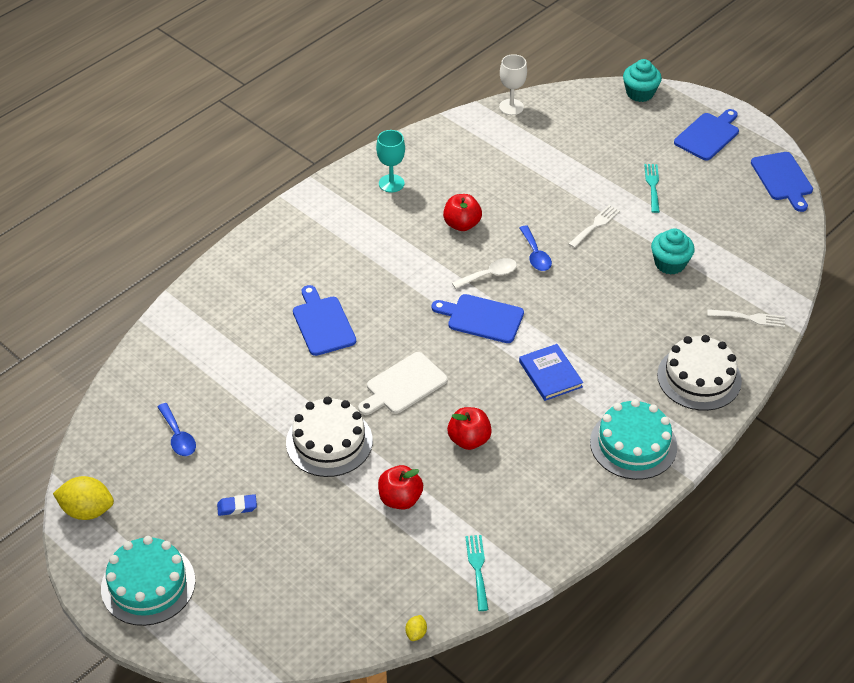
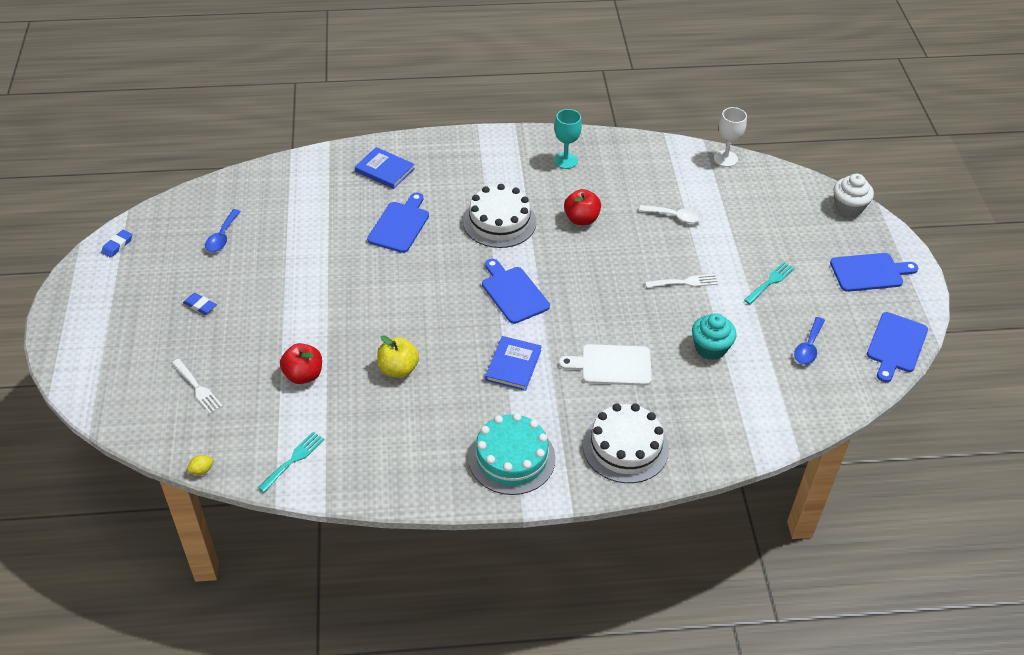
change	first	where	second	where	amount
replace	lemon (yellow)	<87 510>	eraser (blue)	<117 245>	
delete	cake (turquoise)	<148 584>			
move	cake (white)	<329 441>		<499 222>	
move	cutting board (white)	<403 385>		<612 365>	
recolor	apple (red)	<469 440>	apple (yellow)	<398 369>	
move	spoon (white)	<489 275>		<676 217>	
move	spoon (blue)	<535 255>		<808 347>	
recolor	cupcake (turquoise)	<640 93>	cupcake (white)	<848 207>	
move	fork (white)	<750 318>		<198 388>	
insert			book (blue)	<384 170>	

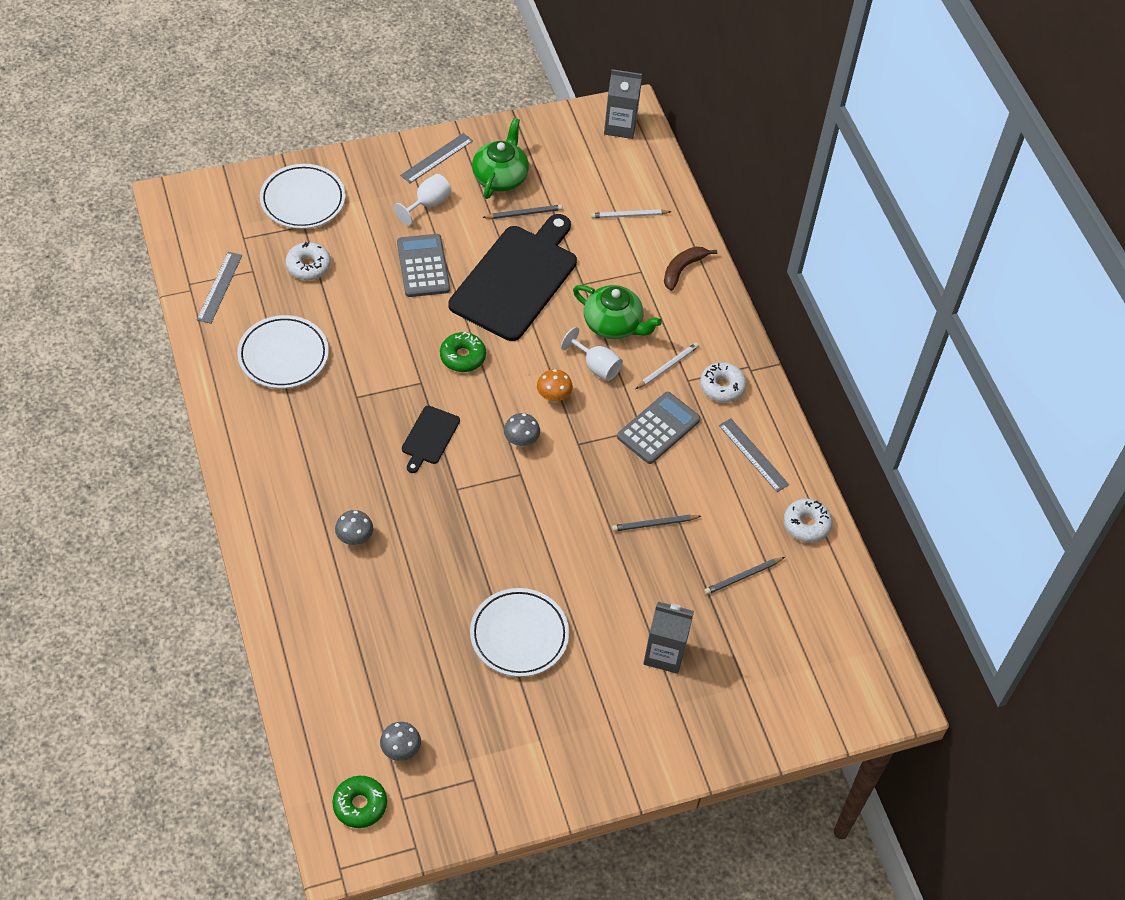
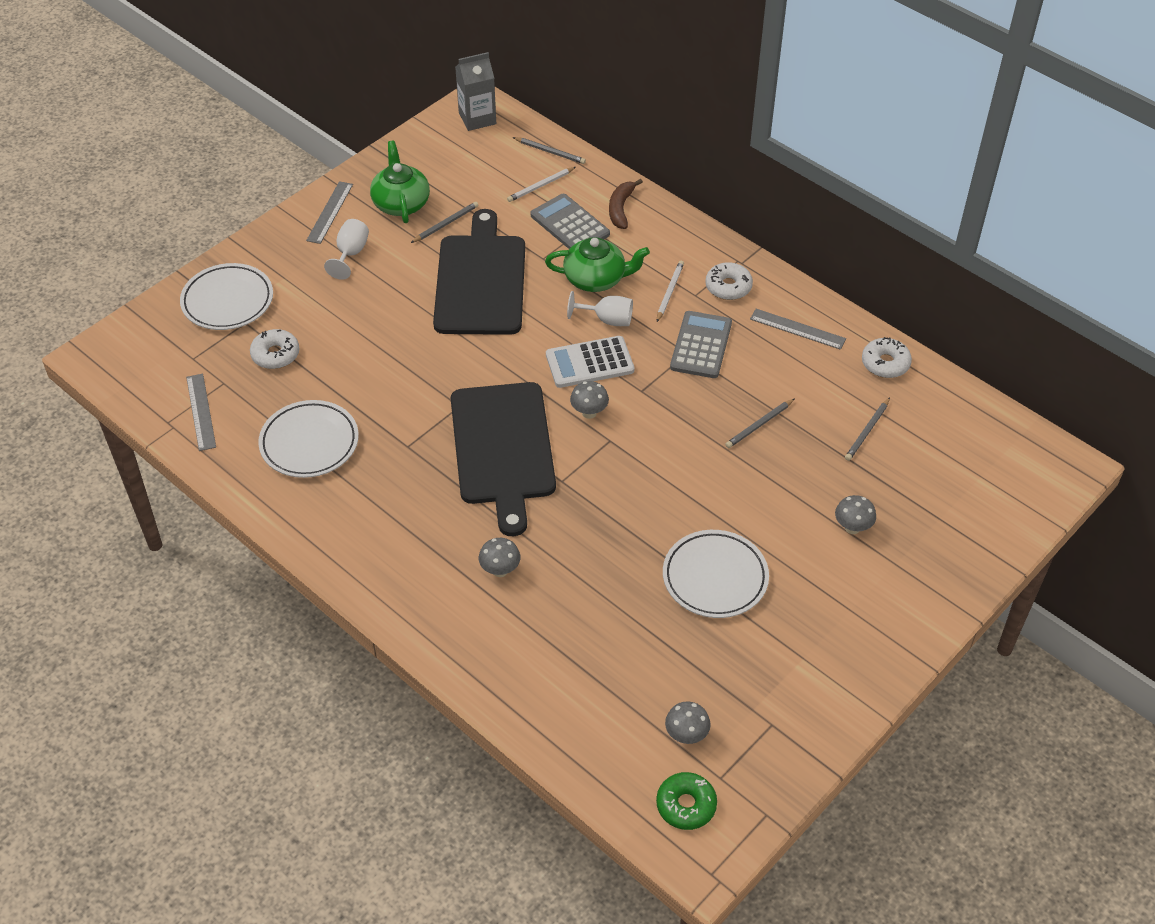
change	first	where	second	where	amount
move	calculator (grey)	<423 266>		<570 225>	
resize	cutting board (black)	<429 437>		<503 449>	x2.21
delete	donut (green)	<462 357>			
replace	mushroom (orange)	<553 397>	calculator (white)	<589 363>	
replace	carton (grey)	<664 654>	mushroom (grey)	<852 528>	
insert			pencil (grey)	<550 152>	

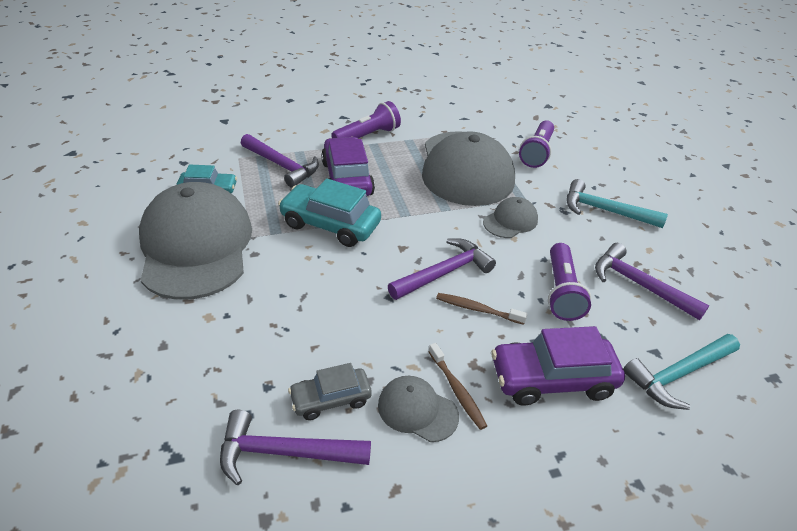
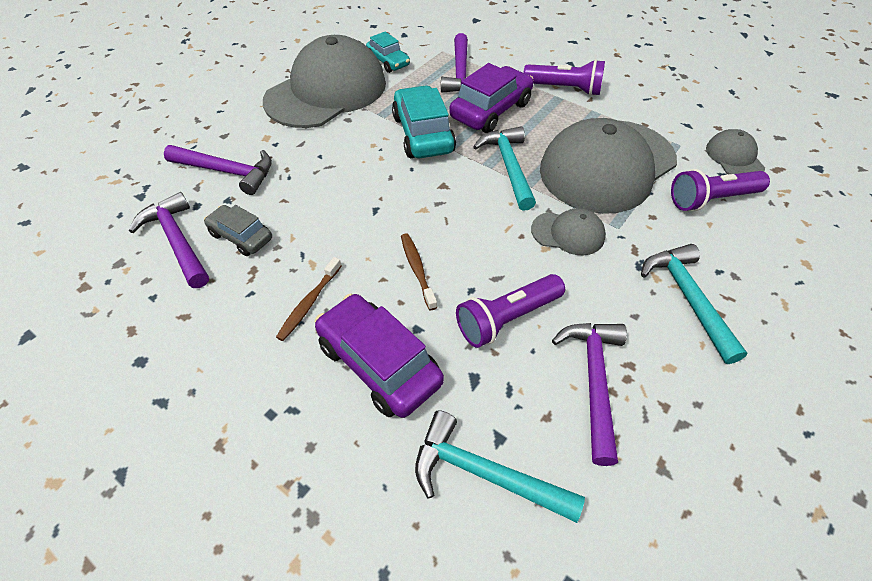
change	first	where	second	where	amount
move	cap (grey)	<417 410>		<734 157>	
move	hammer (purple)	<444 273>		<227 171>	
insert			hammer (turquoise)	<508 167>	

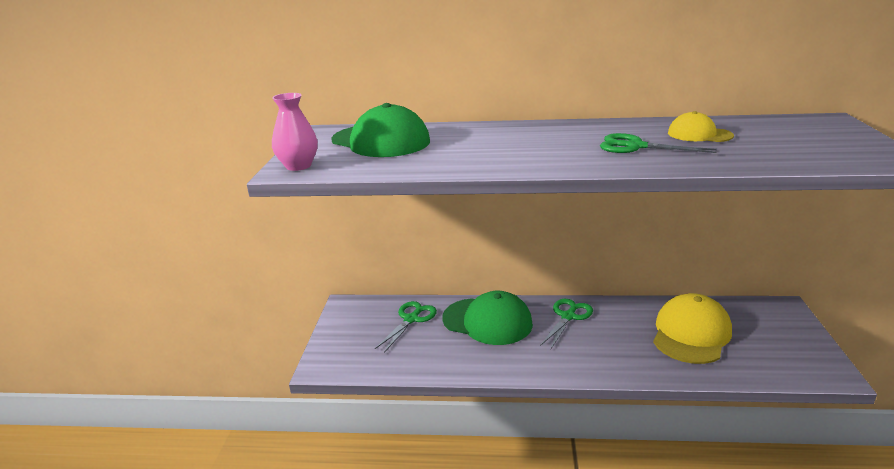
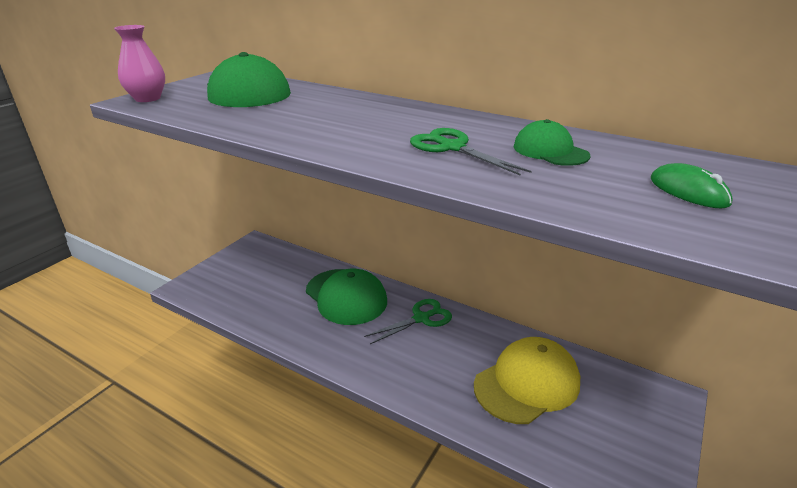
change	first	where	second	where	amount
delete	scissors (green)	<411 319>			
recolor	cap (yellow)	<699 134>	cap (green)	<550 151>	
insert			mouse (green)	<688 191>	

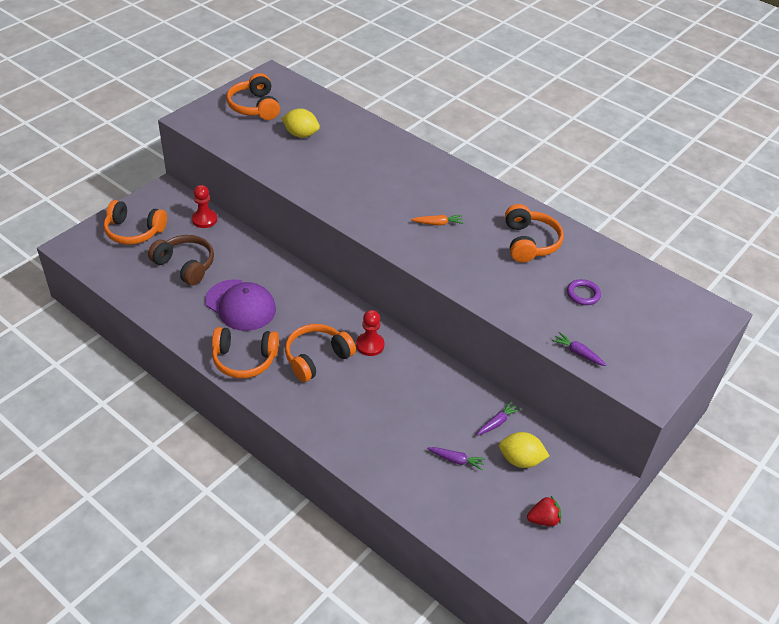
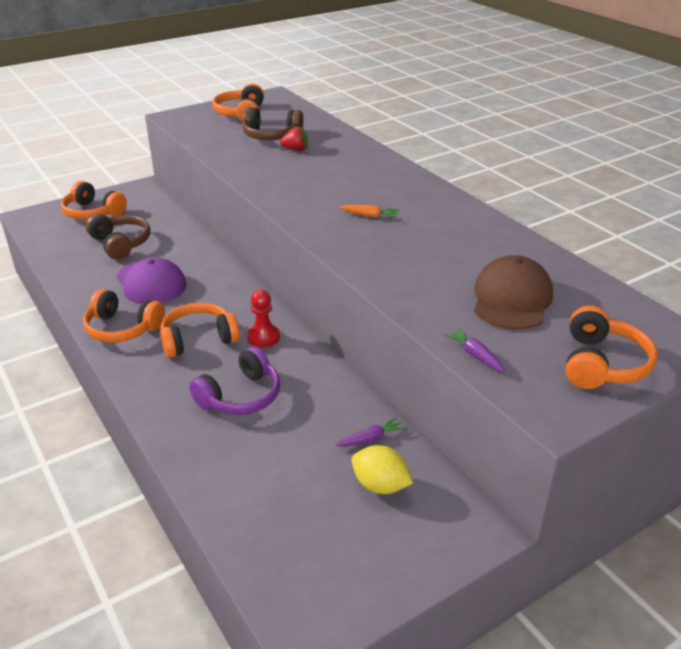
change	first	where	second	where	amount
delete	pawn (red)	<204 219>			
replace	lemon (yellow)	<301 134>	headphones (brown)	<271 136>	
delete	carrot (purple)	<456 460>			
move	headphones (orange)	<529 242>		<601 364>	
move	strawberry (red)	<543 519>		<295 149>	
replace	ring (purple)	<583 294>	cap (brown)	<511 299>	
insert			headphones (purple)	<240 396>	

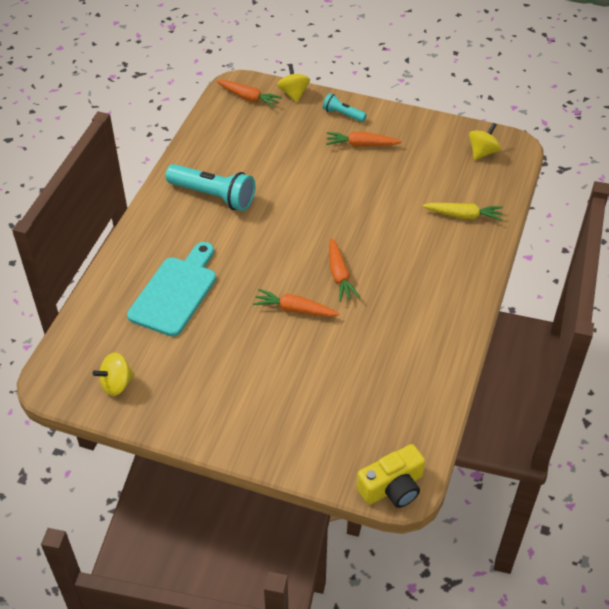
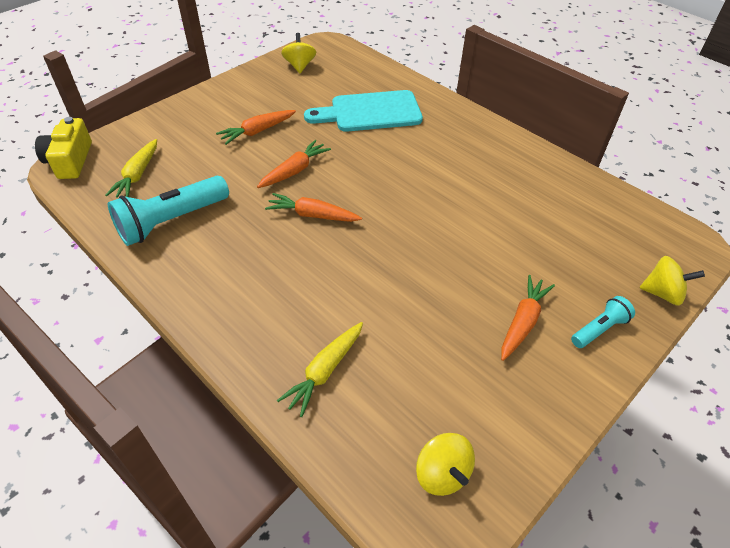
change	first	where	second	where	amount
rotate	cutting board (turquoise)	<175 292>		<370 112>	120 degrees clockwise
move	flashlight (turquoise)	<214 196>		<171 221>	
move	carrot (orange)	<248 98>		<257 131>	
insert			carrot (yellow)	<138 175>	

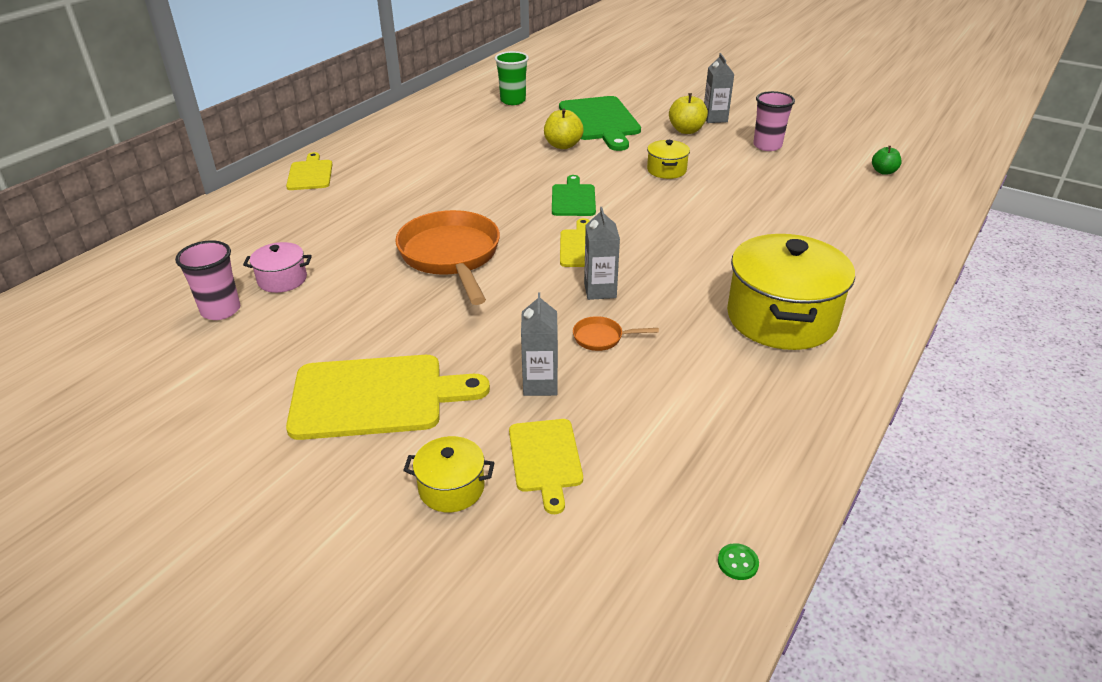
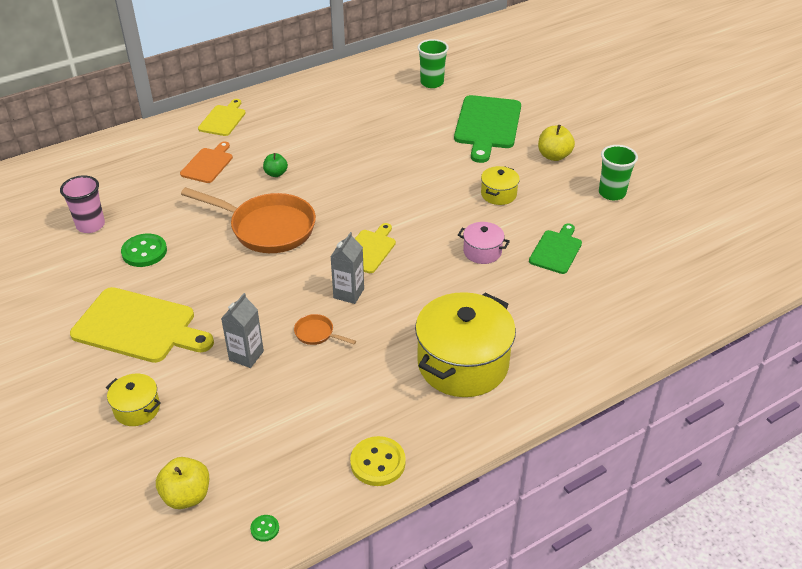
change	first	where	second	where	amount
move	pot (pink)	<282 279>		<482 252>	
rotate	pan (orange)	<451 256>		<267 228>	105 degrees clockwise
delete	cutting board (yellow)	<545 459>			
move	apple (yellow)	<563 145>		<186 496>	
move	cutting board (green)	<573 199>		<556 250>	
delete	carton (grey)	<715 118>			
recolor	cup (pink)	<767 146>	cup (green)	<612 193>	
move	apple (green)	<883 172>		<276 174>	
insert			button (green)	<144 252>	
insert			cutting board (orange)	<208 164>	
insert			button (yellow)	<378 462>	

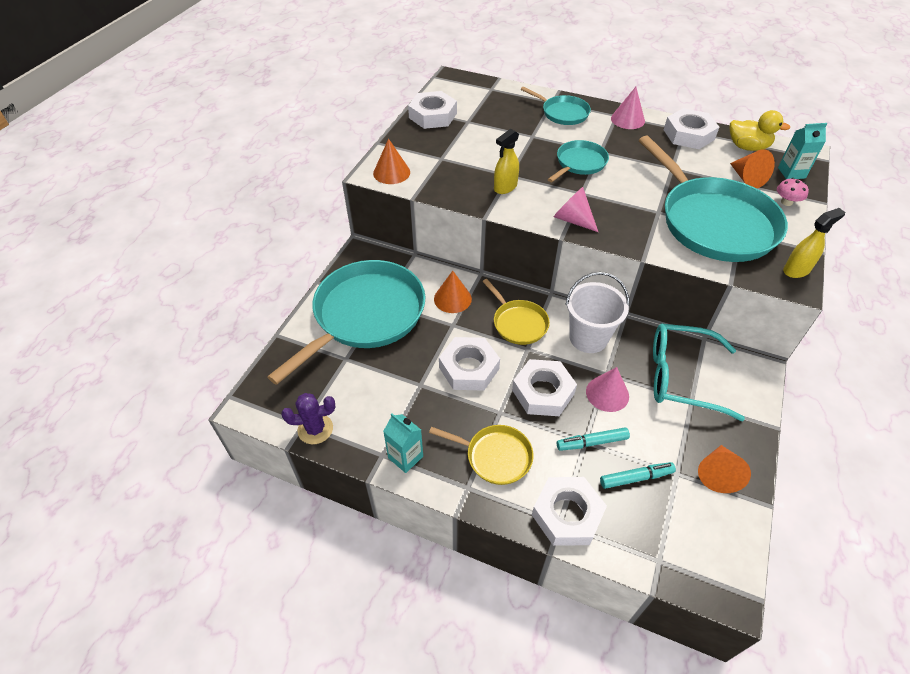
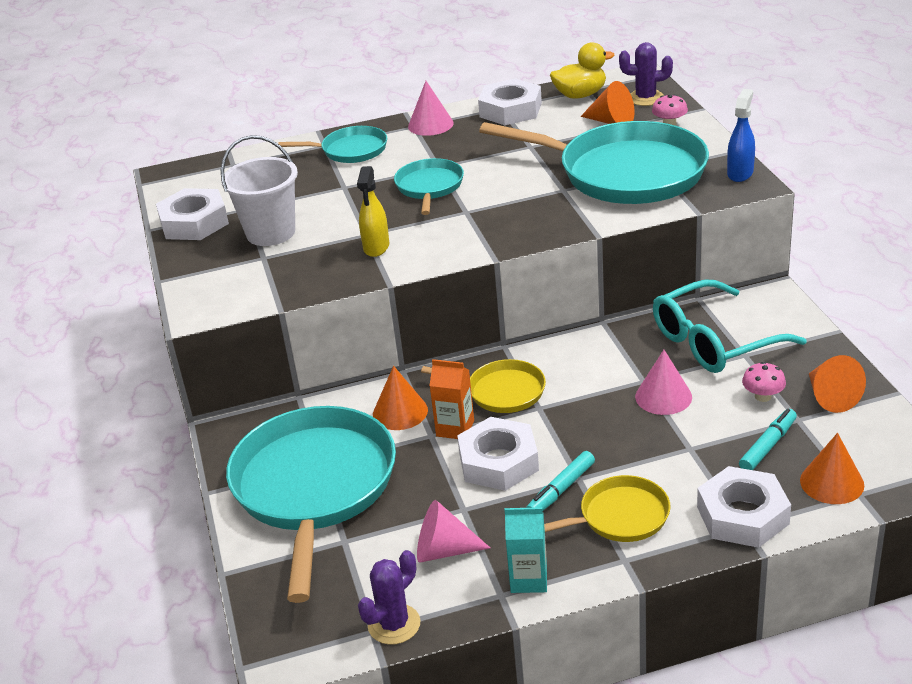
change	first	where	second	where	amount
move	cone (orange)	<391 172>		<832 482>	
delete	nut (white)	<543 392>			
move	cone (pink)	<572 220>		<444 550>	
move	marker (turquoise)	<592 442>		<561 489>	
move	bucket (white)	<588 338>		<270 233>	
replace	carton (turquoise)	<791 173>	cactus (purple)	<645 98>	
recolor	spray bottle (yellow)	<796 270>	spray bottle (blue)	<740 173>	
insert			carton (orange)	<455 428>	
insert			mushroom (pink)	<763 396>	

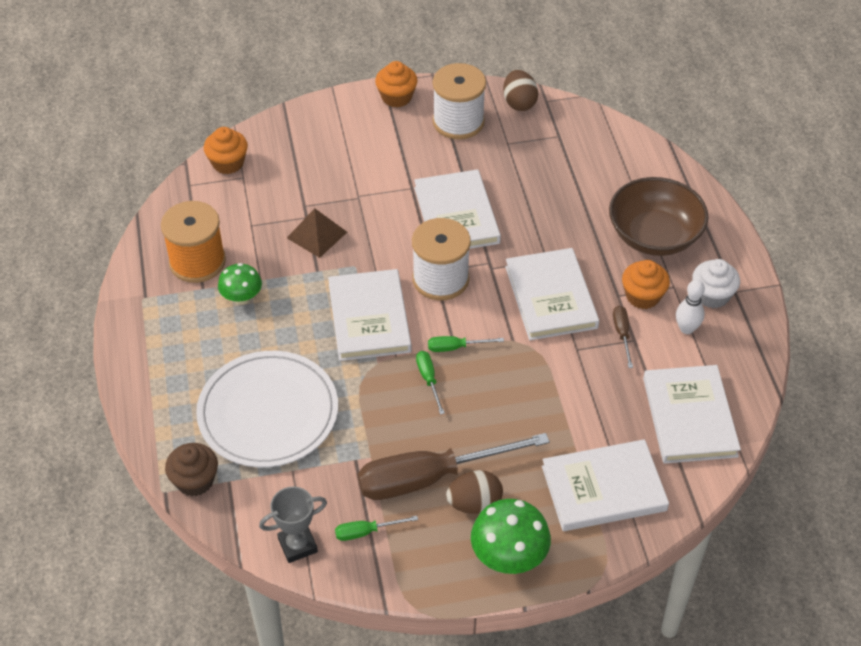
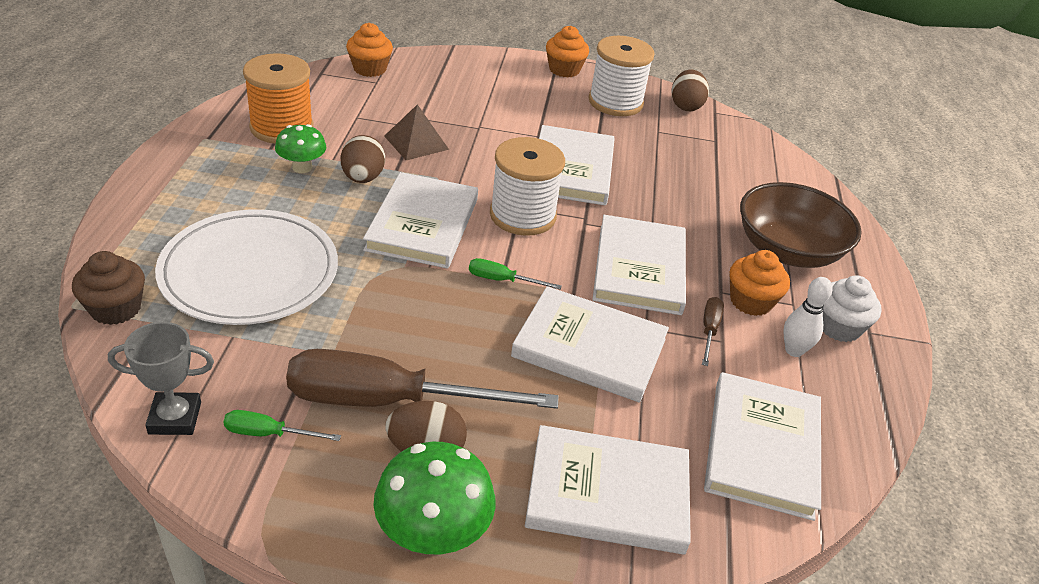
change	first	where	second	where	amount
delete	screwdriver (green)	<429 379>			
insert			egg (brown)	<363 178>	
insert			book (white)	<589 348>	

